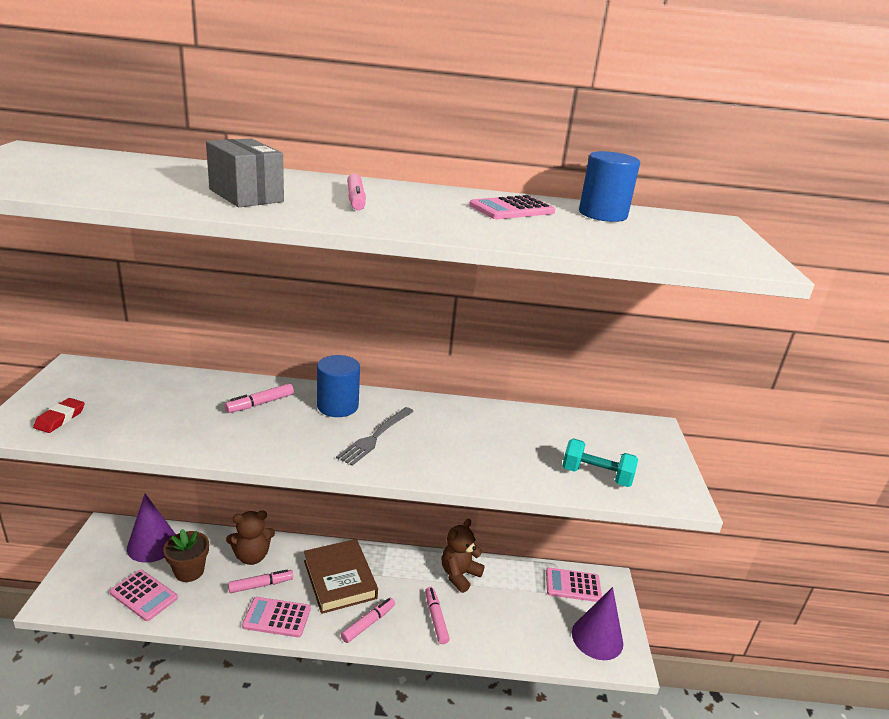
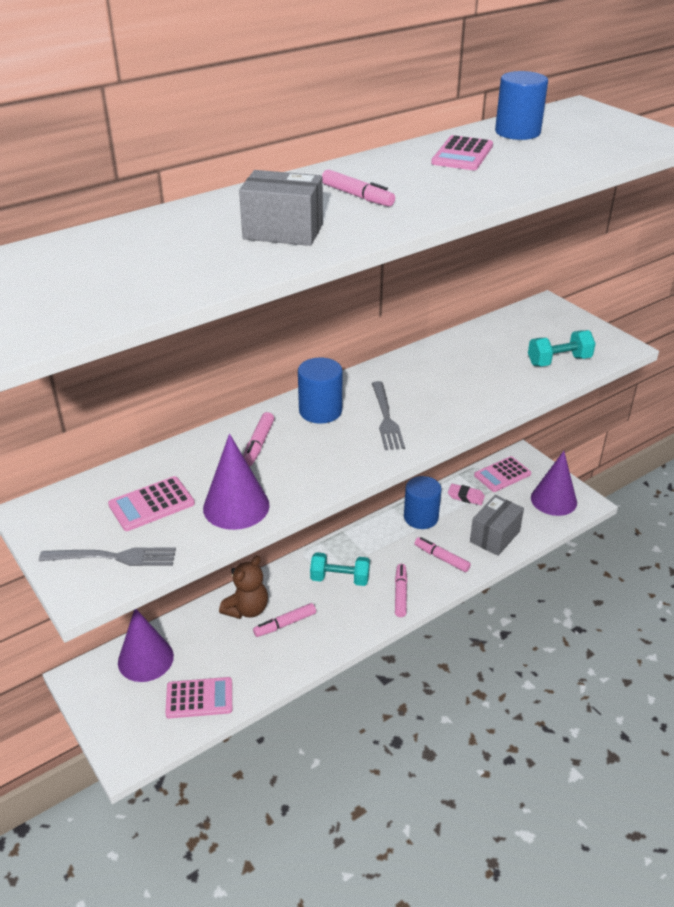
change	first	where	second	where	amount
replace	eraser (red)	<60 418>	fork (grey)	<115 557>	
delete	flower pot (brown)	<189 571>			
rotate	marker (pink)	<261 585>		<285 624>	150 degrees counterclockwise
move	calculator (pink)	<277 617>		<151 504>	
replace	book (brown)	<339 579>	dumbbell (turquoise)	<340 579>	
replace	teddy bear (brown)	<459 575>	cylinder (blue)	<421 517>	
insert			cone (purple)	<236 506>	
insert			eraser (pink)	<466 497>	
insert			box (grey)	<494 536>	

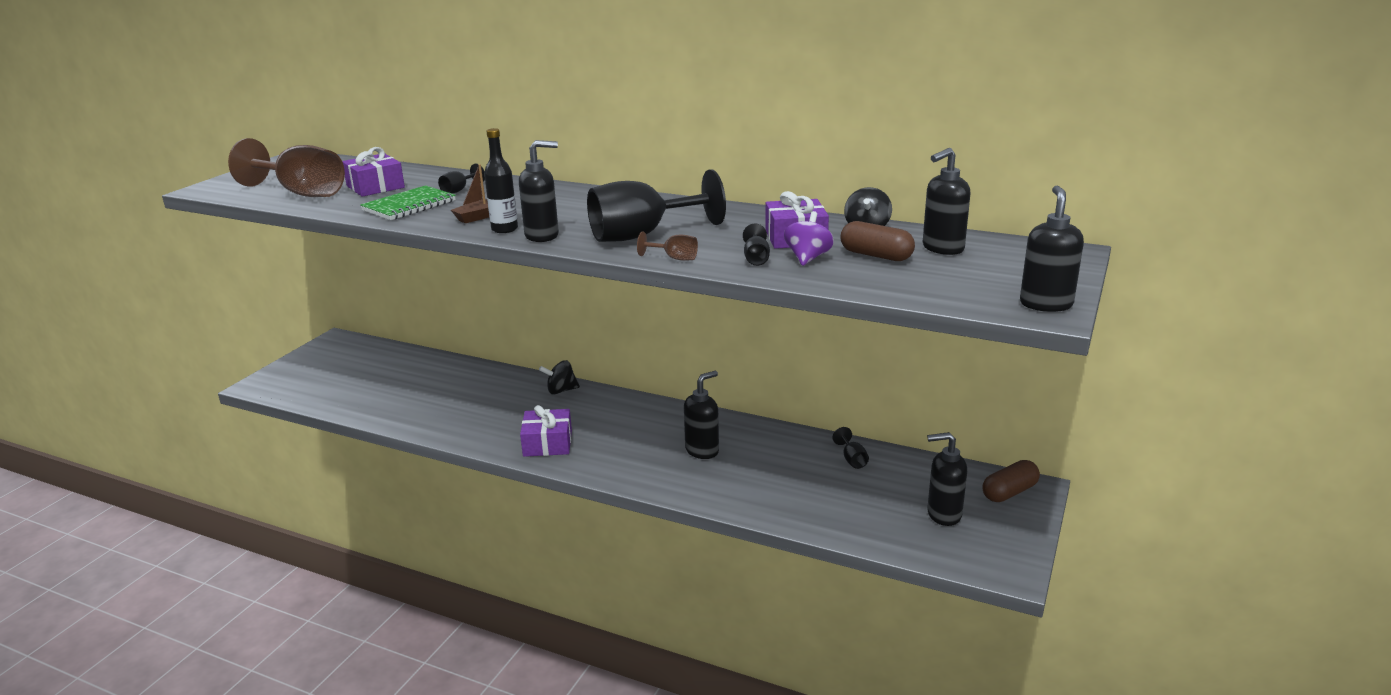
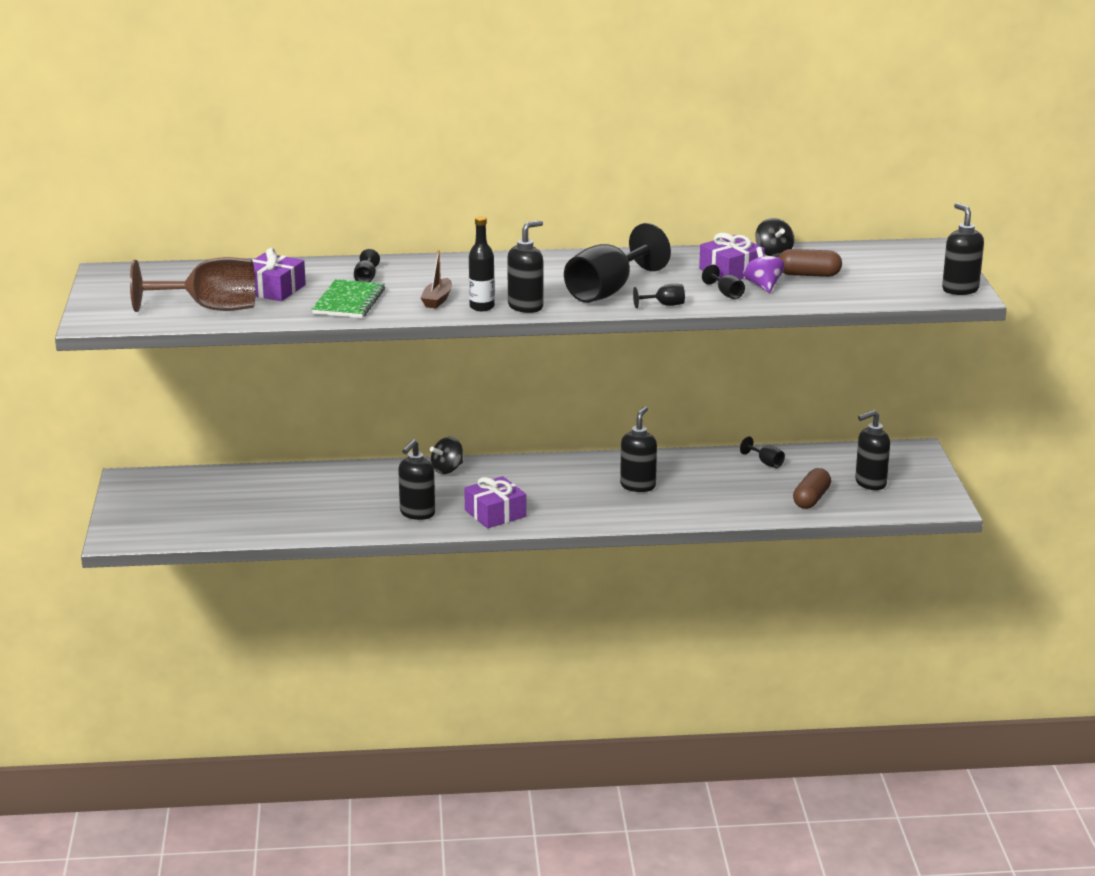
change	first	where	second	where	amount
recolor	goblet (brown)	<674 258>	goblet (black)	<664 305>	
move	soap dispenser (black)	<942 248>		<417 513>	
move	capsule (brown)	<1009 492>		<811 499>	

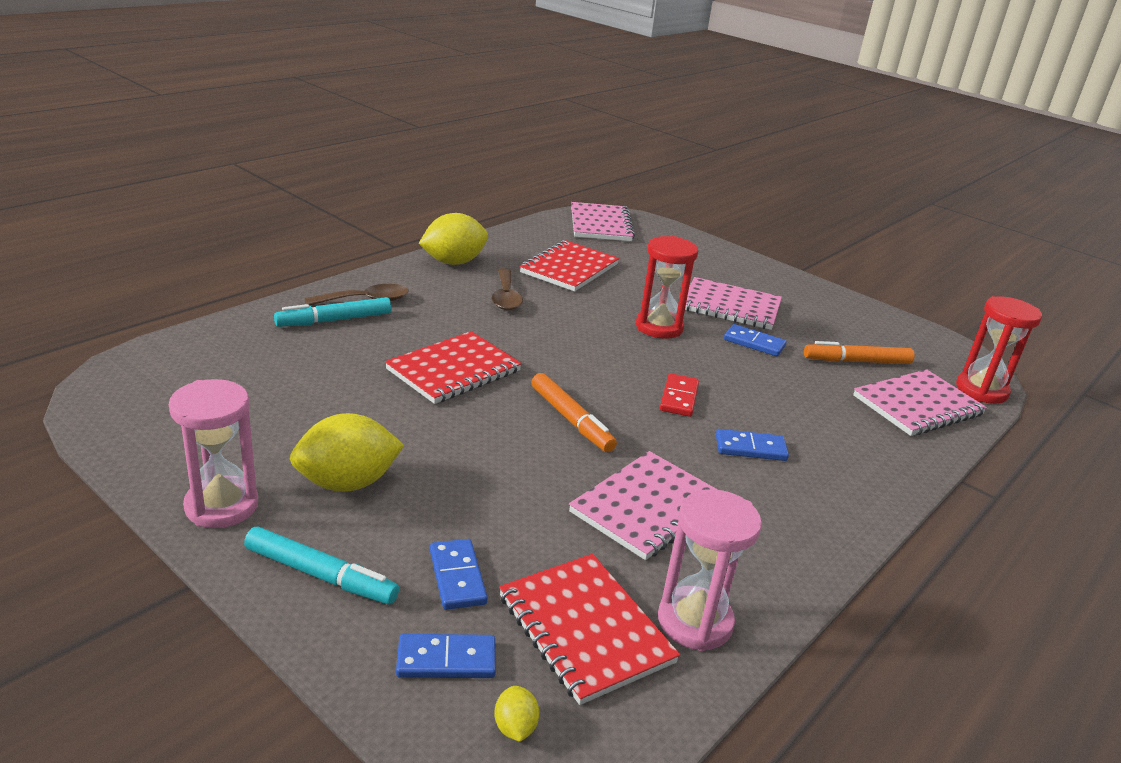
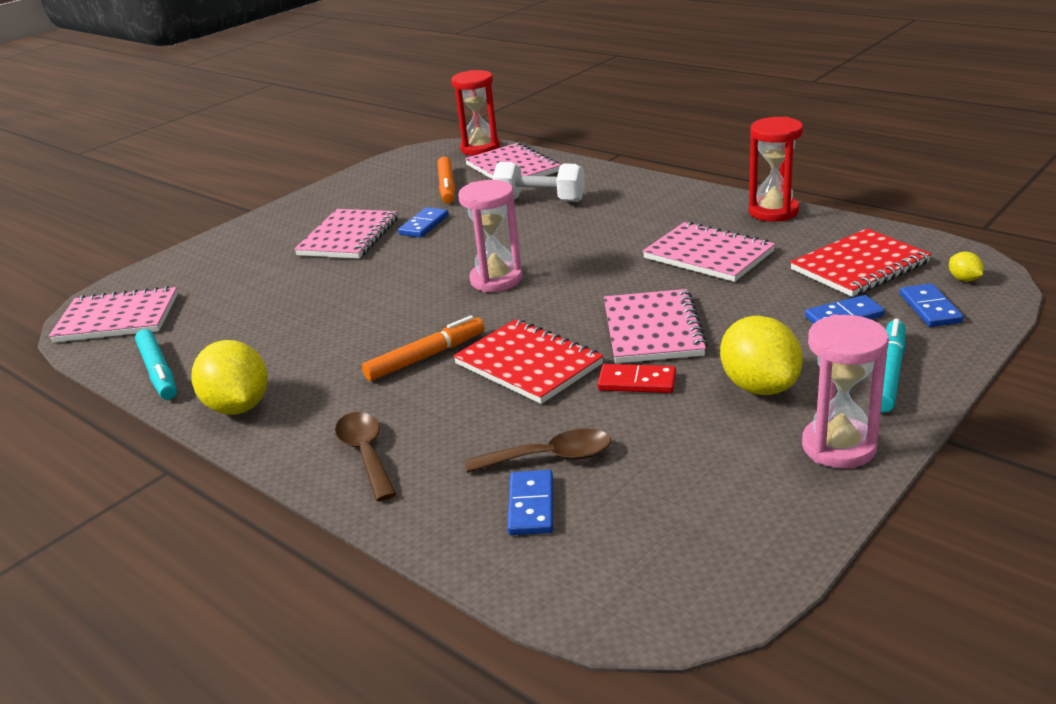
change	first	where	second	where	amount
move	marker (turquoise)	<334 320>		<158 372>	
move	spoon (brown)	<506 297>		<550 457>	
rotate	lemon (yellow)	<515 727>		<964 279>	75 degrees clockwise
delete	notebook (red)	<569 268>			
move	marker (orange)	<571 420>		<426 357>	
move	hourglass (red)	<659 327>		<773 212>	
move	hourglass (pink)	<695 622>		<496 280>	
move	domino (red)	<679 397>		<637 382>	
move	domino (blue)	<750 448>		<531 506>	
insert			dumbbell (white)	<540 200>	
insert			notebook (pink)	<653 330>	

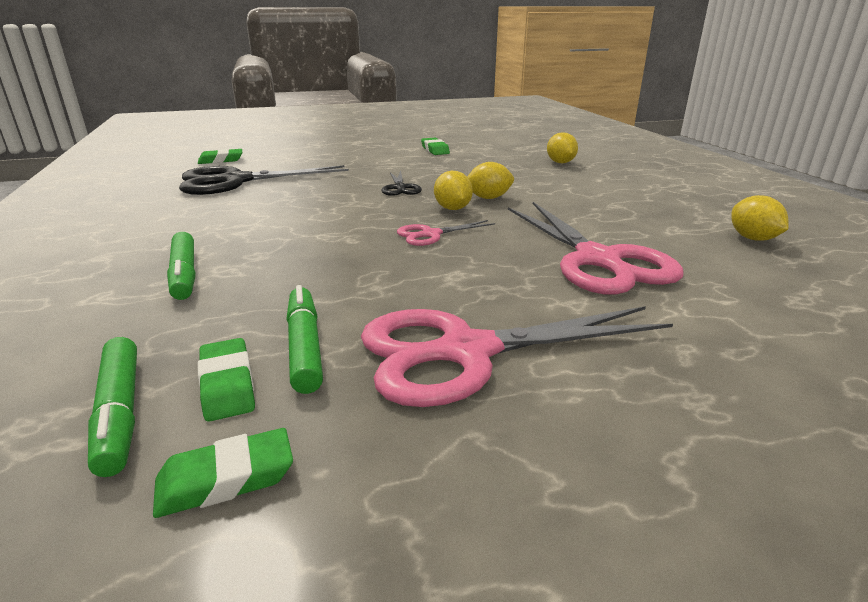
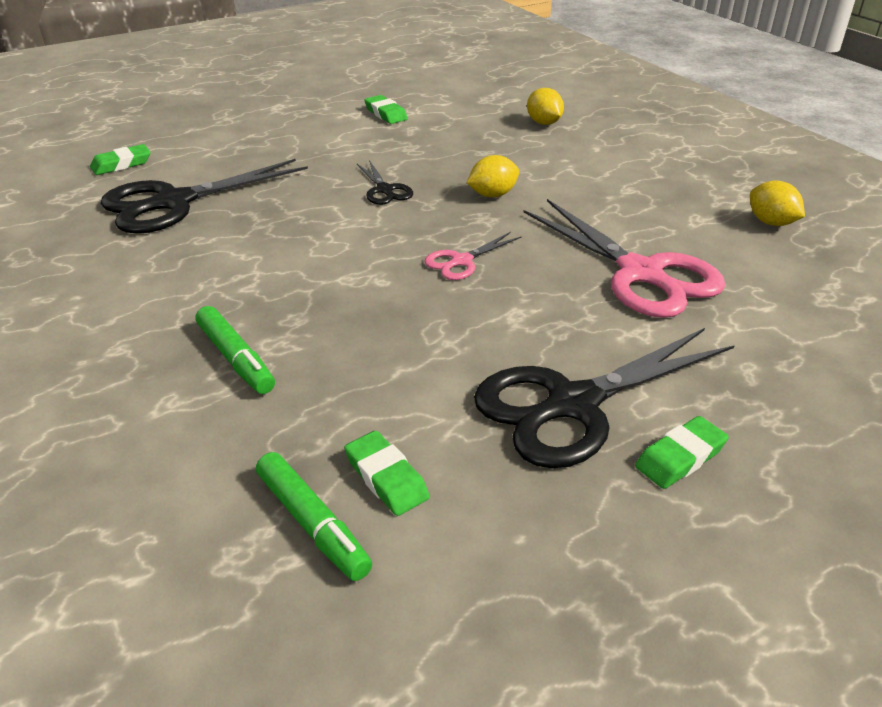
change	first	where	second	where	amount
move	eraser (green)	<226 479>		<680 457>	
delete	marker (green)	<304 347>			
recolor	scissors (pink)	<465 352>	scissors (black)	<572 405>	
delete	lemon (yellow)	<452 209>			

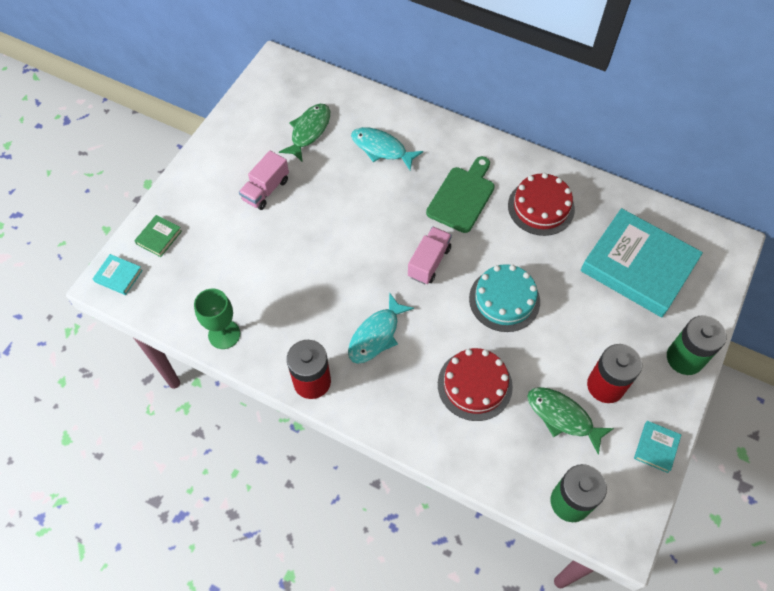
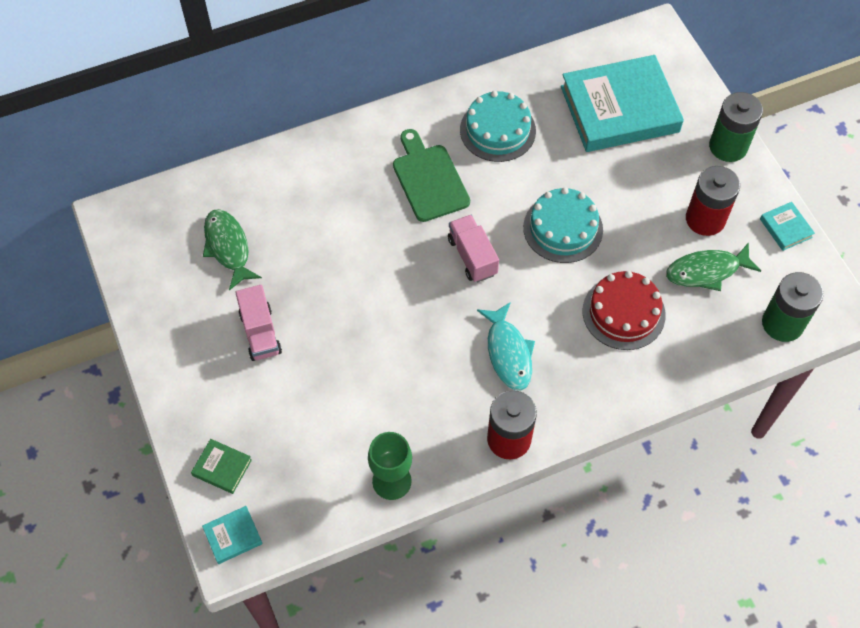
change	first	where	second	where	amount
rotate	book (green)	<159 237>		<222 468>	45 degrees counterclockwise
delete	fish (turquoise)	<381 149>			
recolor	cake (red)	<541 207>	cake (turquoise)	<497 130>	

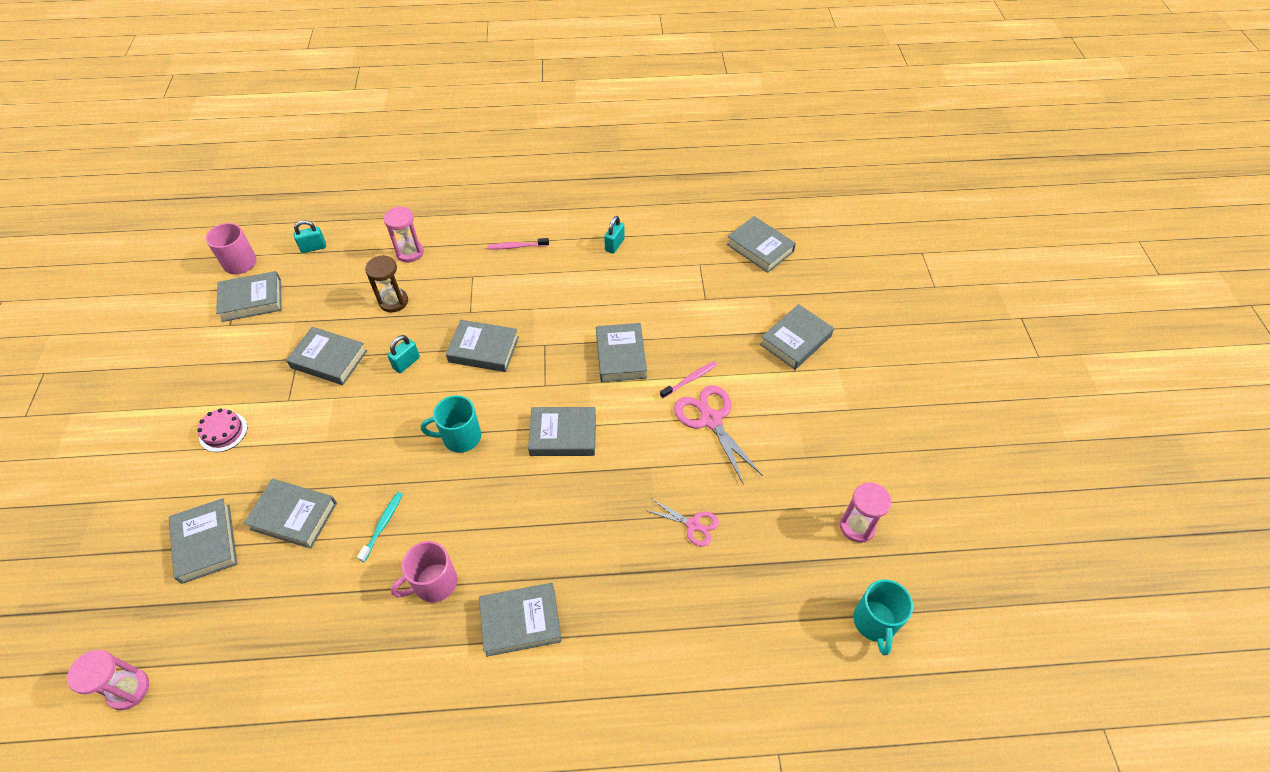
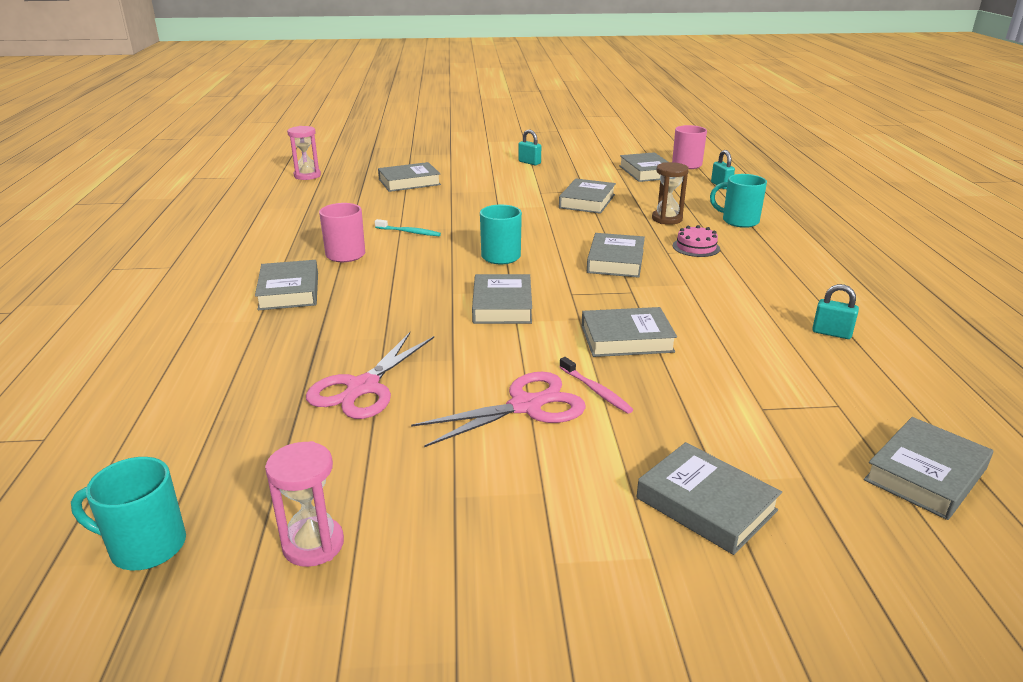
change	first	where	second	where	amount
move	cake (pink)	<223 432>		<696 247>	
delete	book (grey)	<294 516>			
replace	hourglass (pink)	<410 252>	mug (turquoise)	<739 221>	
move	padlock (turquoise)	<406 363>		<529 162>	
delete	toothbrush (pink)	<516 246>			
resize	scissors (pink)	<693 525>		<363 388>	x1.69

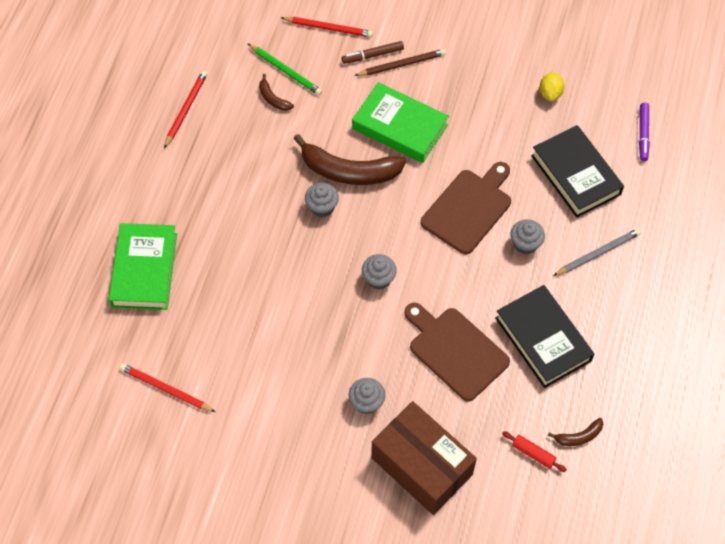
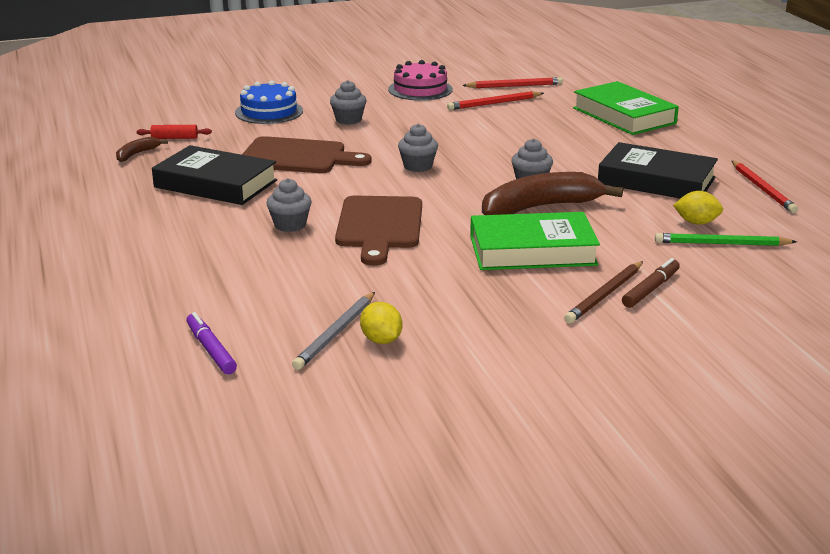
change	first	where	second	where	amount
replace	banana (brown)	<273 99>	lemon (yellow)	<696 223>	
move	pencil (red)	<328 28>		<494 103>	
replace	box (brown)	<421 466>	cake (blue)	<269 112>	
move	book (black)	<575 175>		<656 180>	
move	pencil (grey)	<598 253>		<336 333>	
insert			cake (pink)	<420 89>	

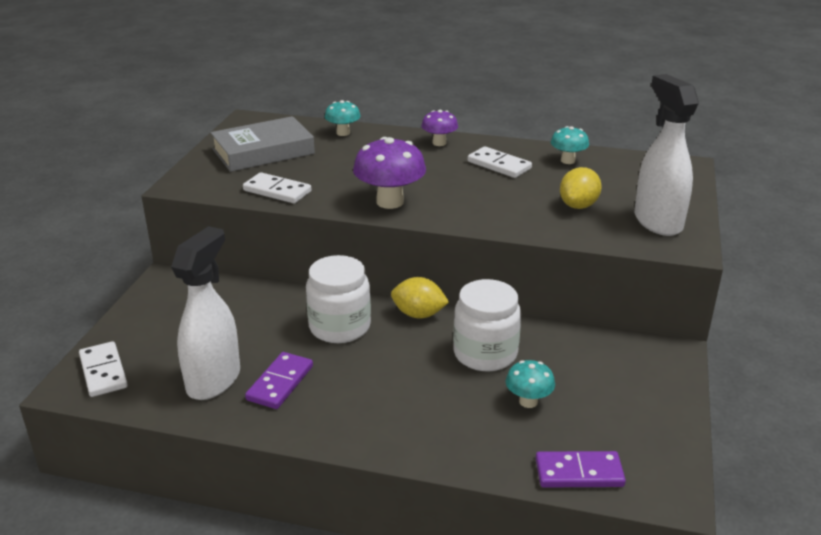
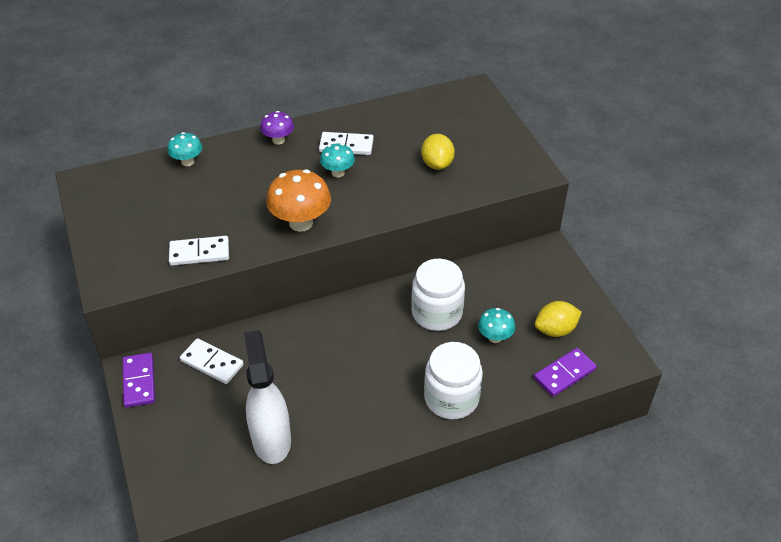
change	first	where	second	where	amount
move	domino (white)	<103 372>		<212 363>	
delete	book (grey)	<263 151>			
move	domino (purple)	<280 383>		<139 381>	
move	jar (white)	<339 327>		<451 398>	
recolor	mushroom (purple)	<390 202>	mushroom (orange)	<301 223>	
move	lemon (yellow)	<418 314>		<555 330>	
move	mushroom (turquoise)	<567 161>		<338 173>	
delete	spray bottle (white)	<657 221>			

